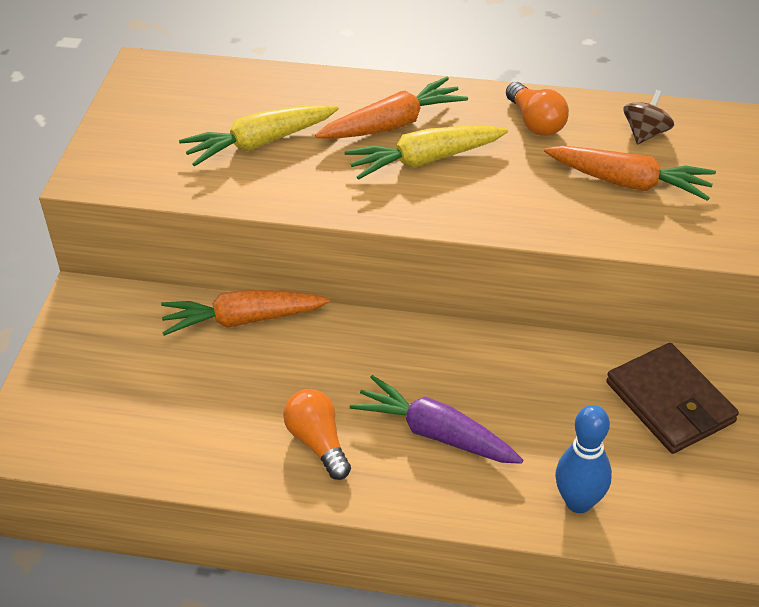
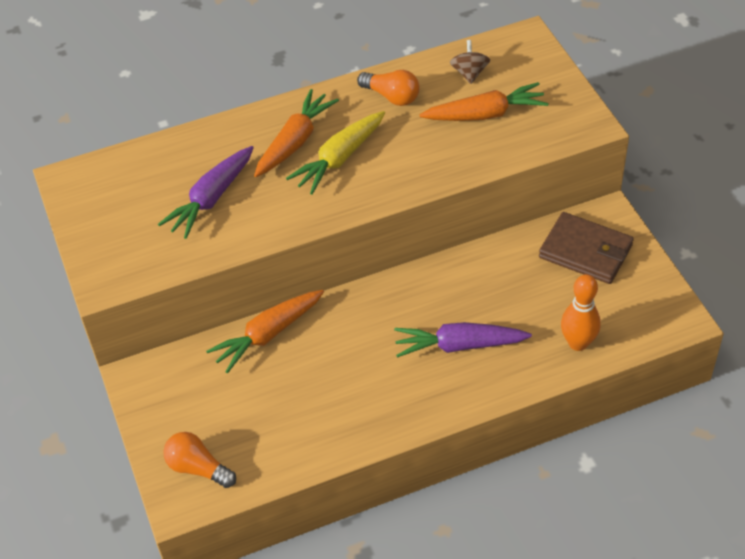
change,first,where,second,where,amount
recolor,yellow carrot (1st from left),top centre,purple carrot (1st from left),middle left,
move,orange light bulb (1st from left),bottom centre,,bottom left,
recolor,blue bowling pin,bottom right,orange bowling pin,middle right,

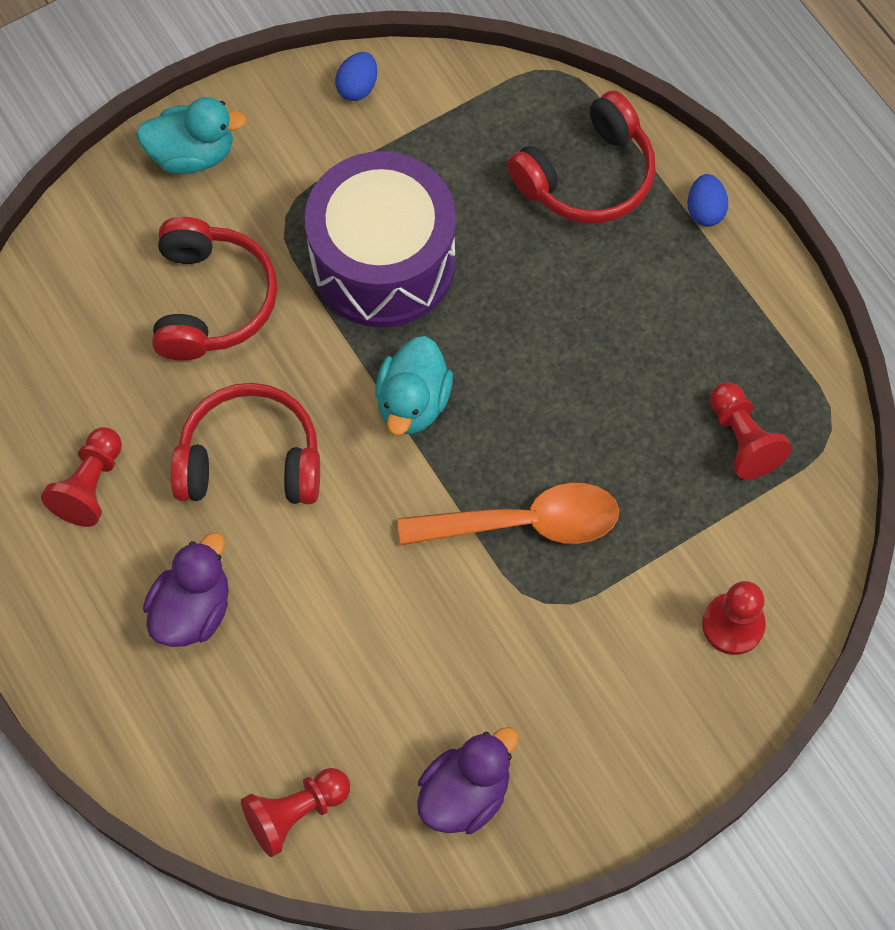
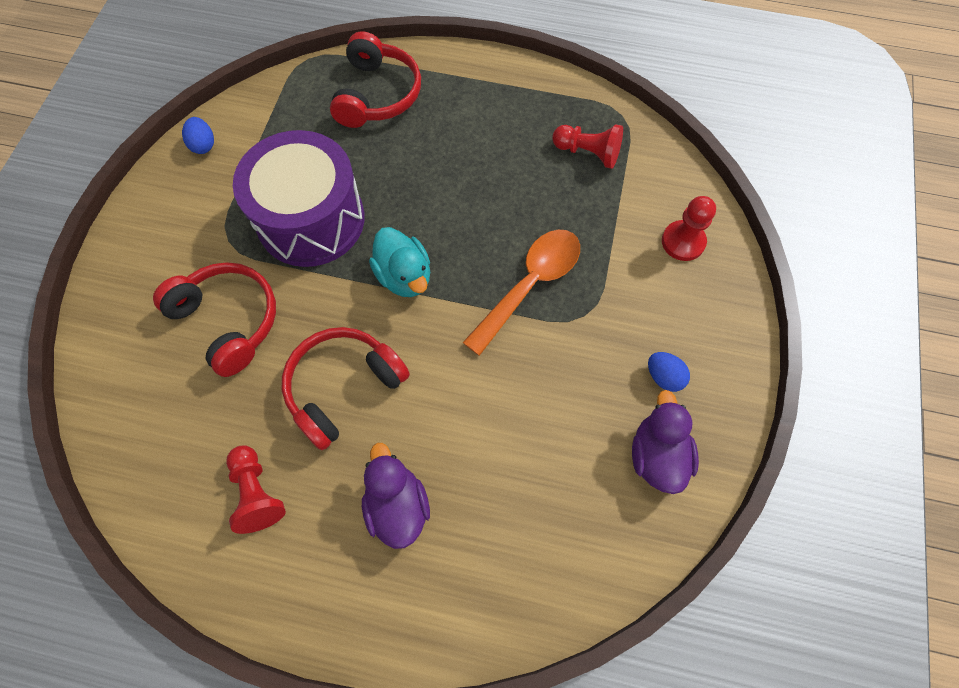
change,first,where,second,where,amount
delete,turquoise duck (1st from left),top left,,,
move,blue egg (2nd from left),top right,,middle right,
delete,red pawn (2nd from left),bottom left,,,

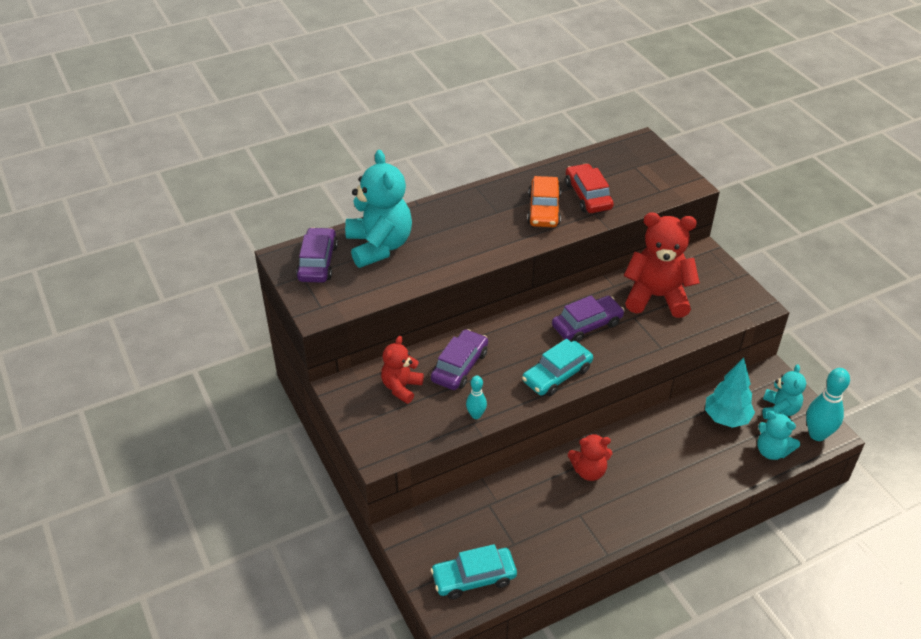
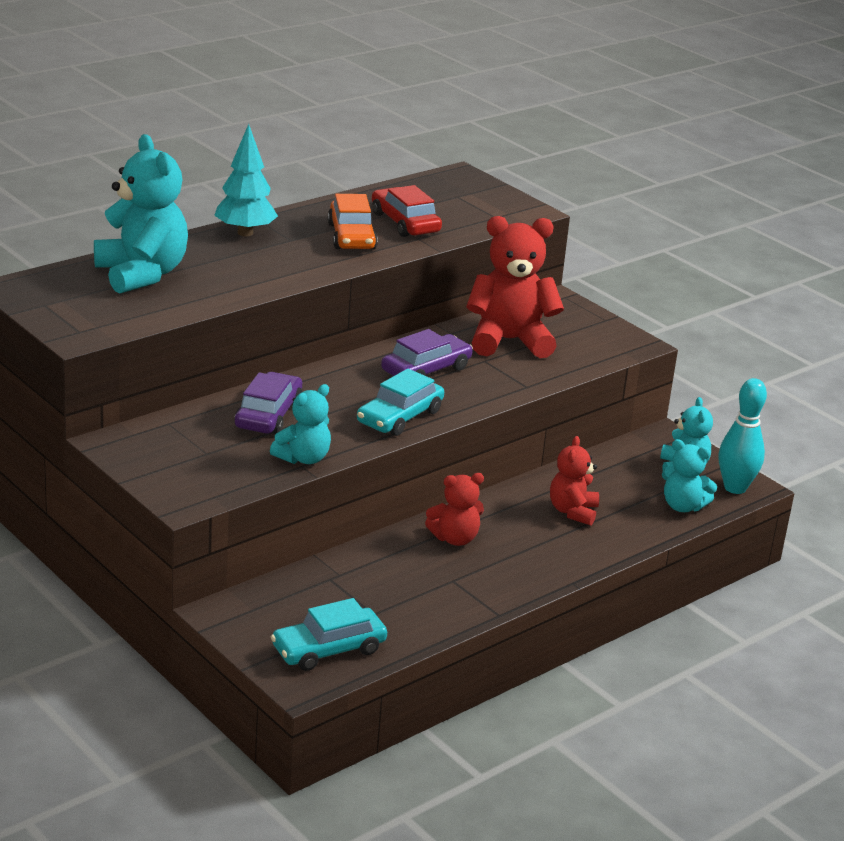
change,first,where,second,where,amount
delete,purple car (1st from left),centre,,,
move,red teddy bear (1st from left in the first image),centre,red teddy bear (3rd from left),middle right,
move,turquoise tree,middle right,,top left,
replace,turquoise bowling pin (1st from left),centre,turquoise teddy bear (2nd from left),centre,

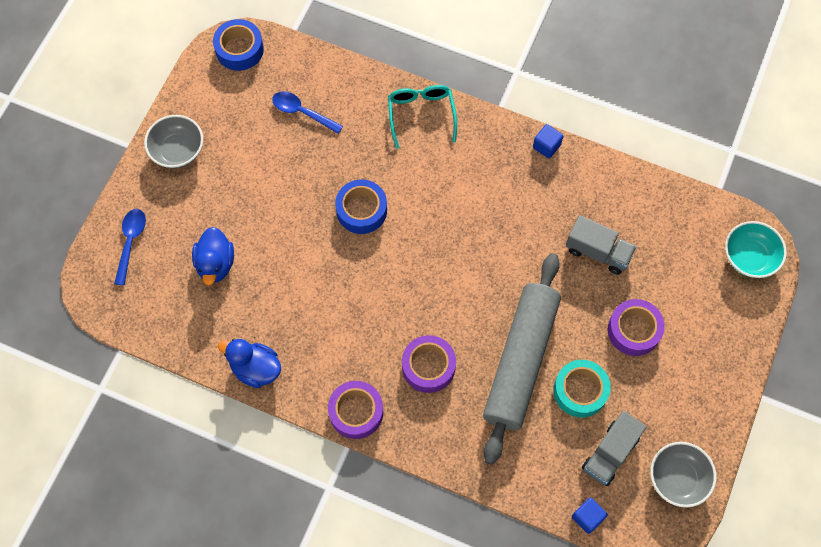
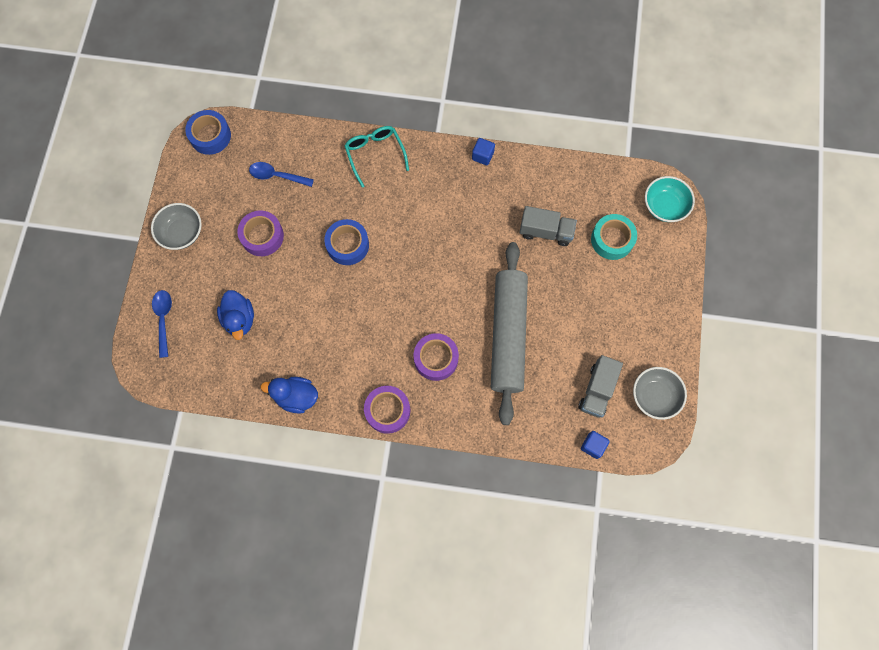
change,first,where,second,where,amount
move,purple tape (3rd from left in the first image),middle right,purple tape (1st from left),middle left,
move,turquoise tape,bottom right,,middle right,

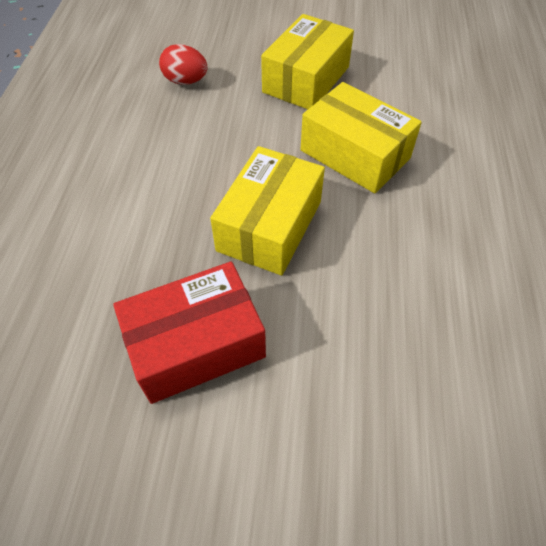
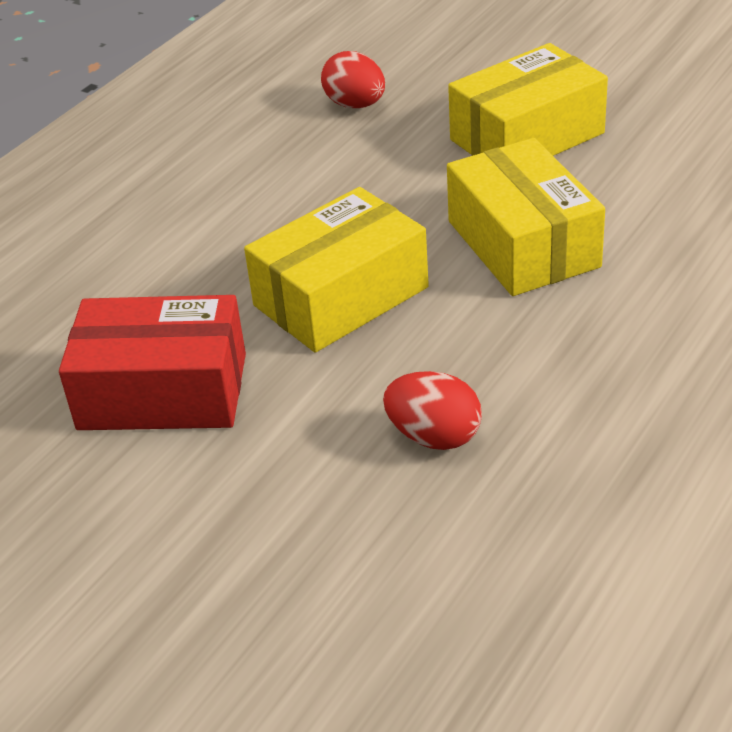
change,first,where,second,where,amount
insert,,,red egg (2nd from left),centre,

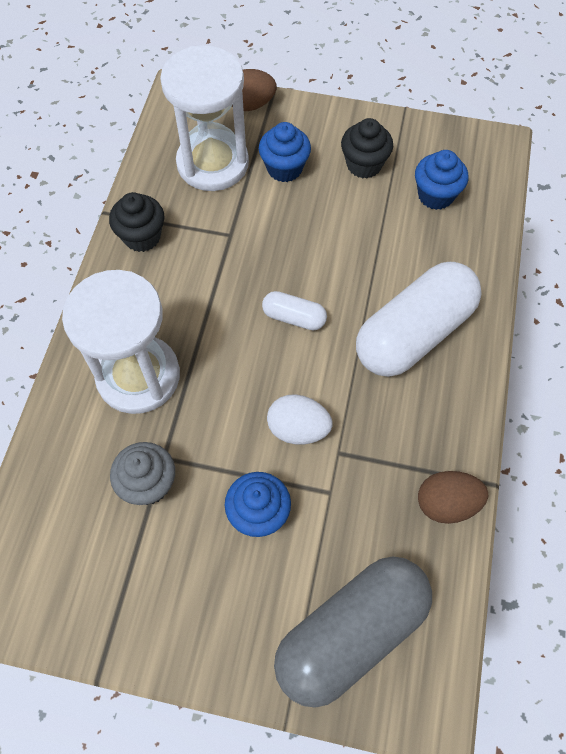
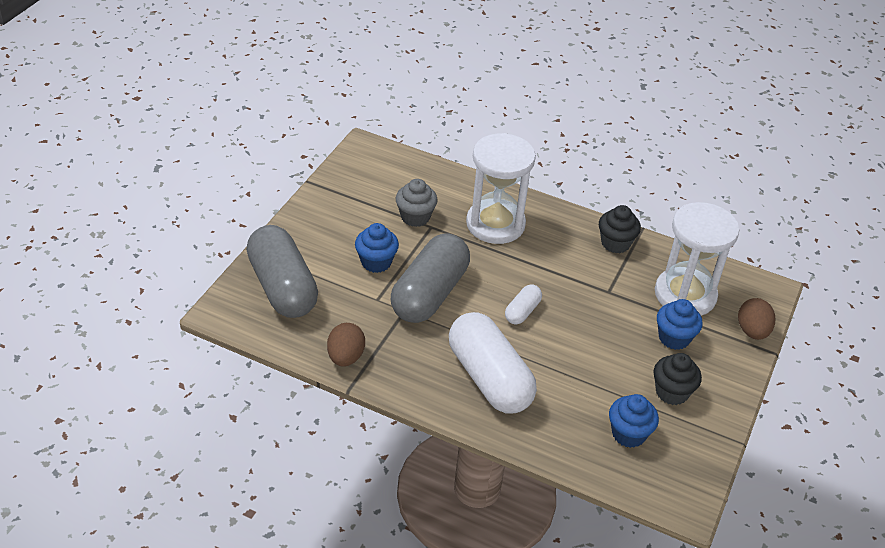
change,first,where,second,where,amount
replace,white egg,centre,grey capsule (2nd from left),centre,

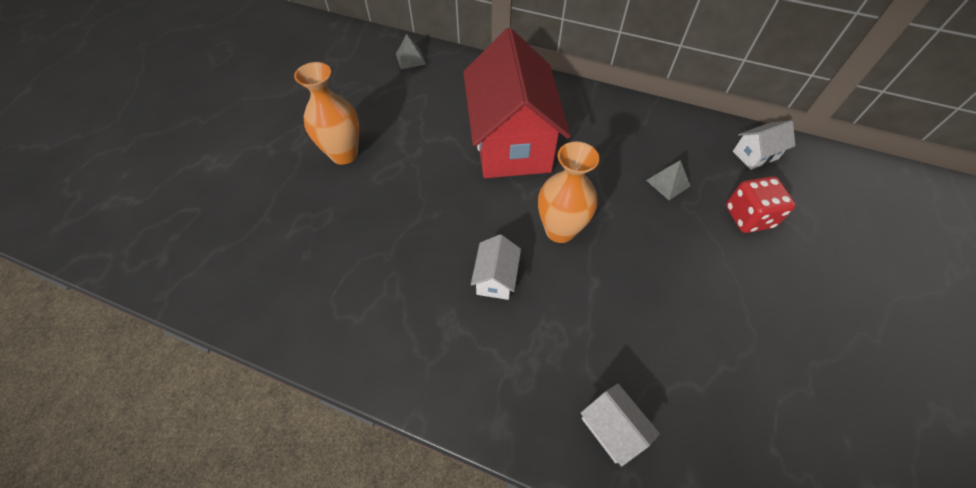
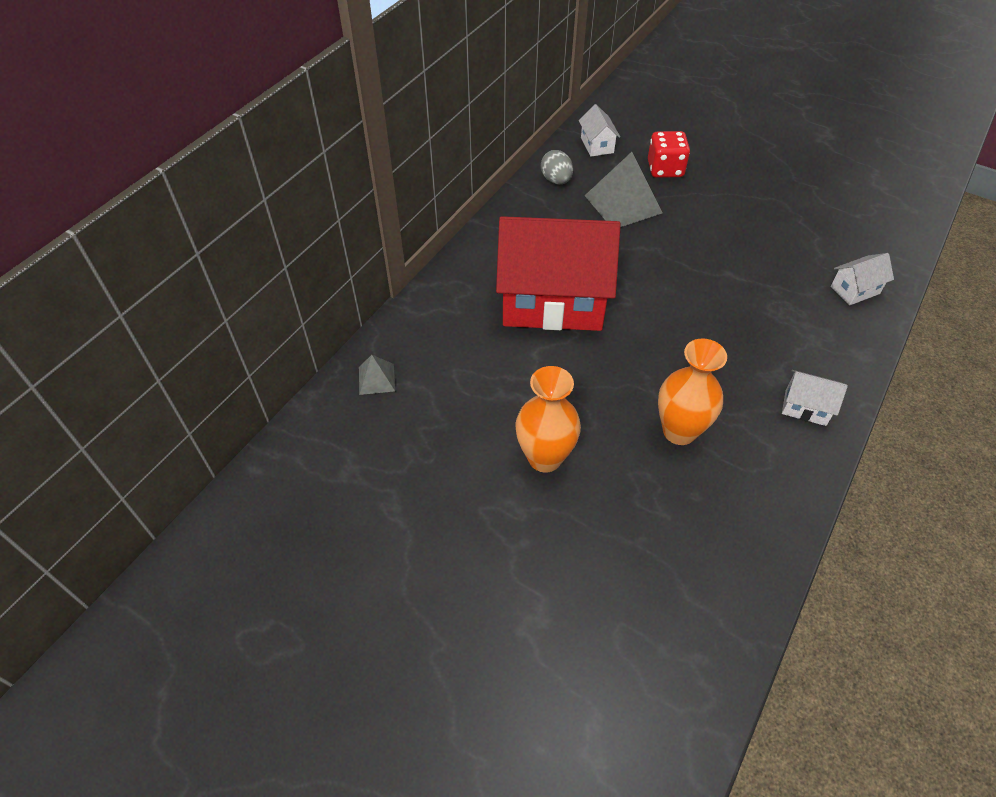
change,first,where,second,where,amount
move,orange vase (2nd from left),centre,,middle right,
resize,grey pyramid (2nd from left),middle right,,top centre,x1.95
move,white house (1st from left in the first image),centre,white house (2nd from left),middle right,
insert,,,grey egg,top centre,

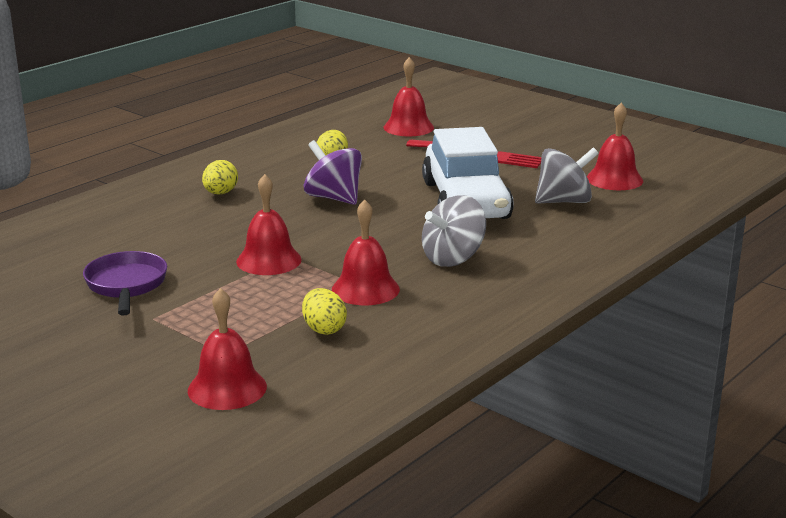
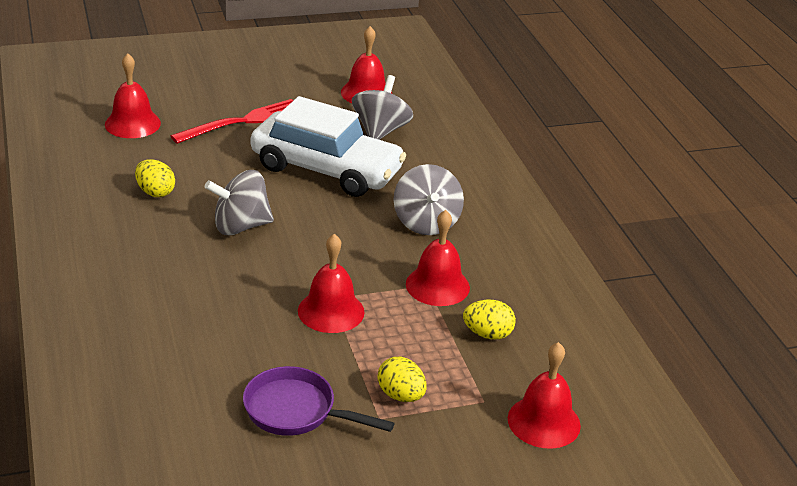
change,first,where,second,where,amount
recolor,purple spinning top,top centre,grey spinning top (1st from left),middle left,
move,yellow egg (1st from left in the first image),middle left,yellow egg (2nd from left),bottom centre,

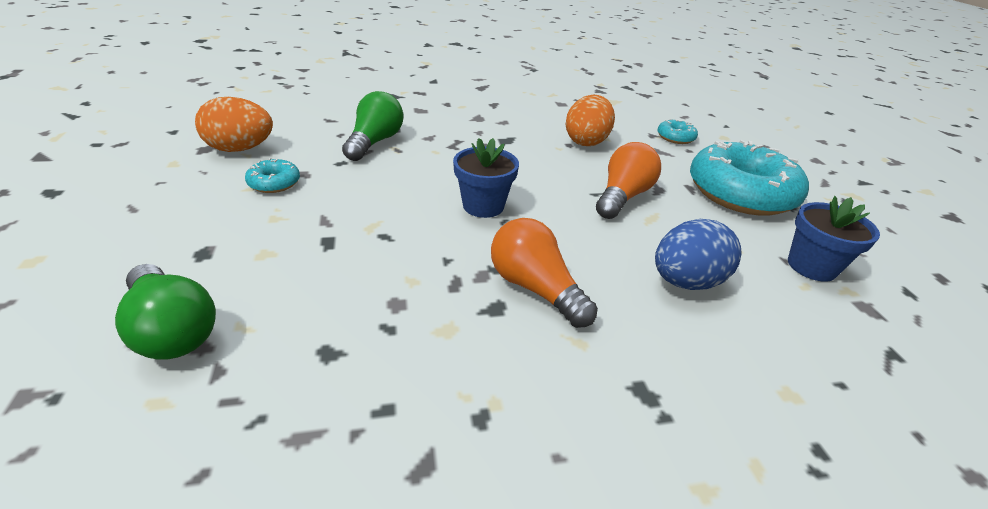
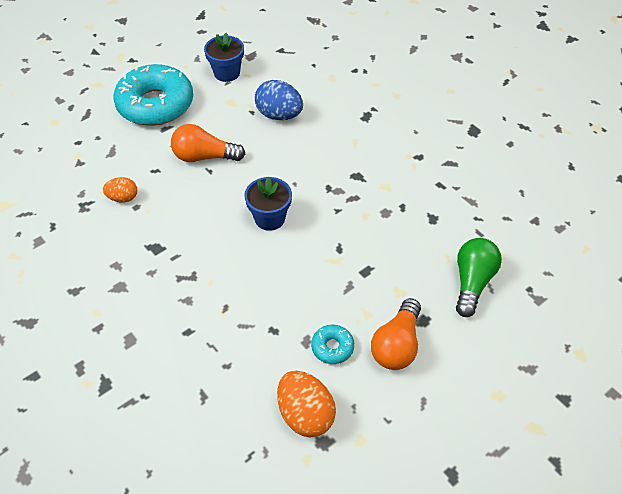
change,first,where,second,where,amount
delete,green light bulb (2nd from left),top centre,,,
resize,orange egg (2nd from left in the first image),top centre,orange egg (1st from left),middle left,x0.60
delete,turquoise donut (2nd from left),top right,,,
move,orange light bulb (1st from left in the first image),centre,orange light bulb (2nd from left),bottom centre,

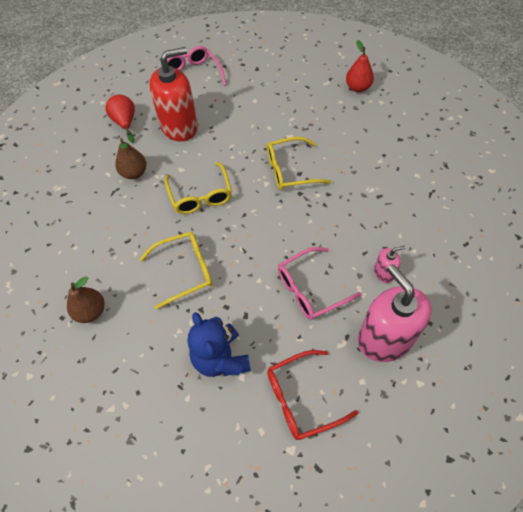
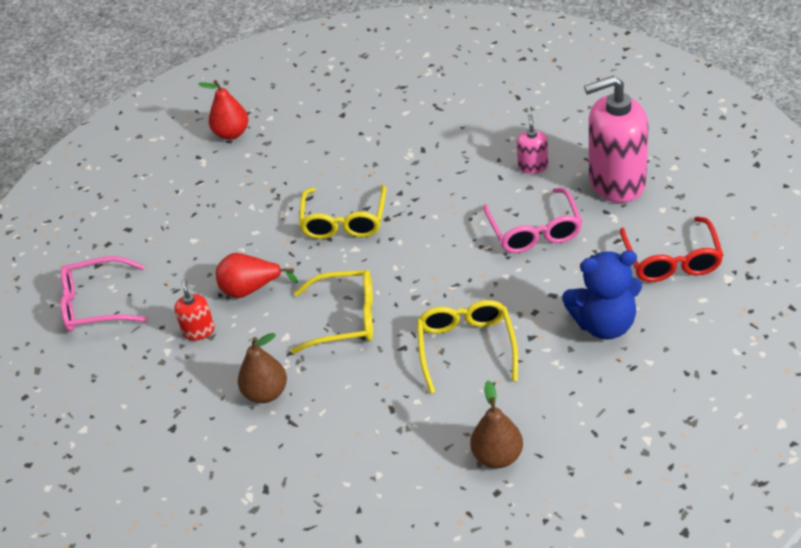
change,first,where,second,where,amount
resize,red soap dispenser,top left,,middle left,x0.45
move,red pear (1st from left in the first image),top left,red pear (2nd from left),middle left,

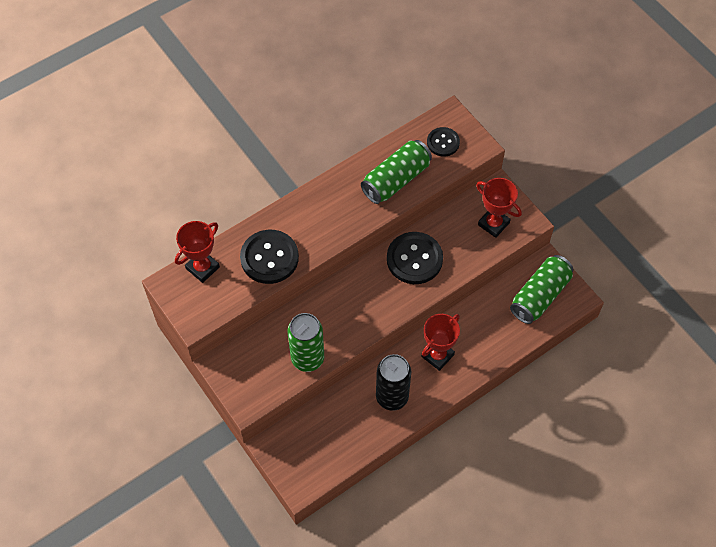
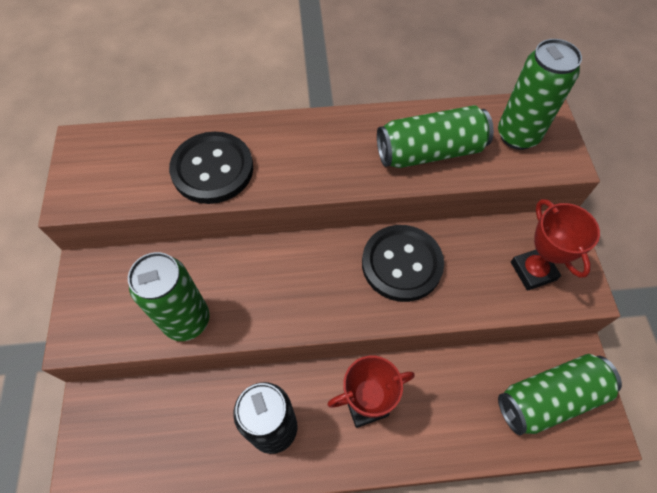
change,first,where,second,where,amount
replace,black button (3rd from left),top centre,green can (3rd from left),top right,
delete,red trophy (1st from left),middle left,,,

